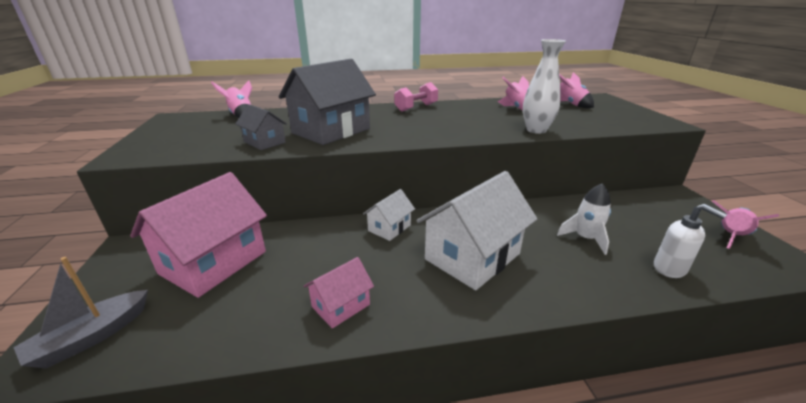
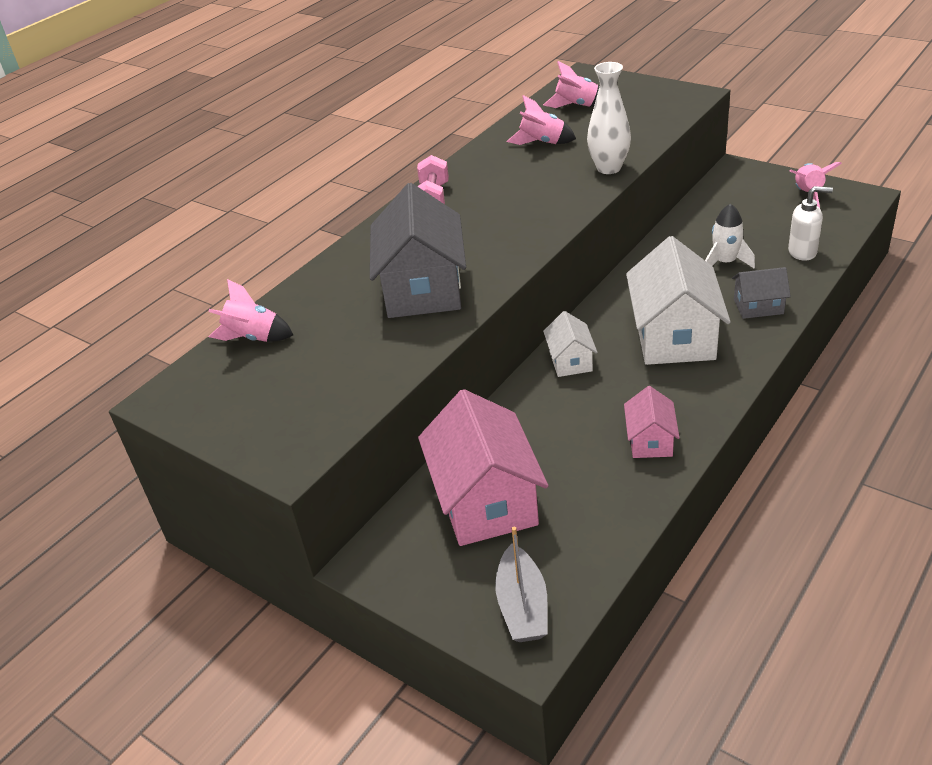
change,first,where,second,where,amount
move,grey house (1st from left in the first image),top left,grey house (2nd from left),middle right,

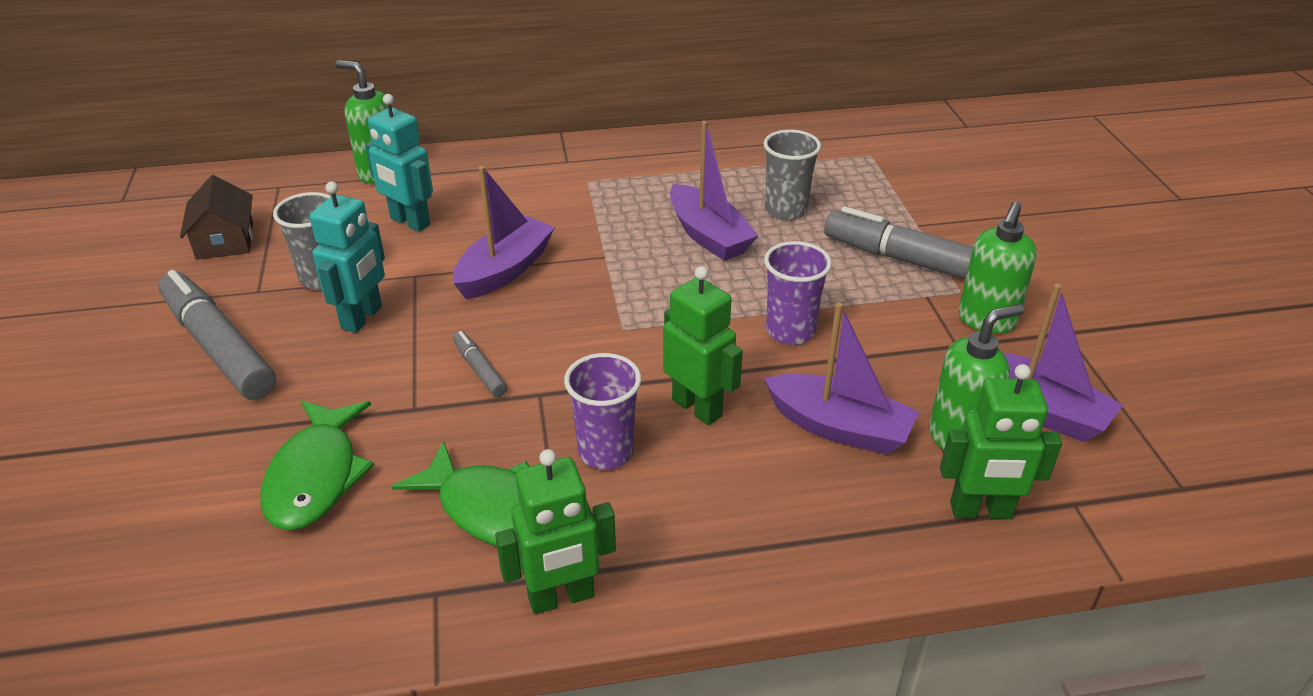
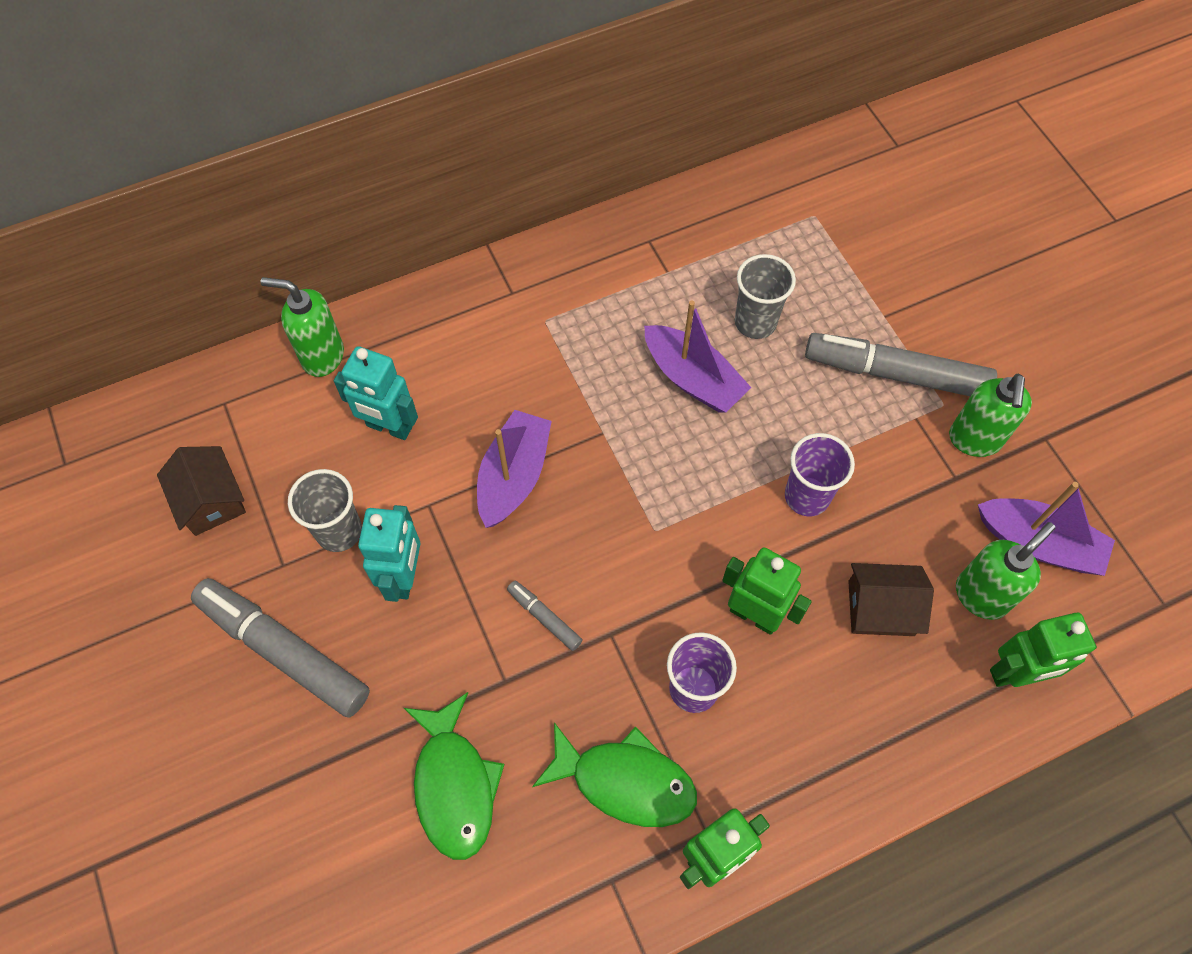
change,first,where,second,where,amount
replace,purple boat (3rd from left),centre,brown house (2nd from left),middle right,

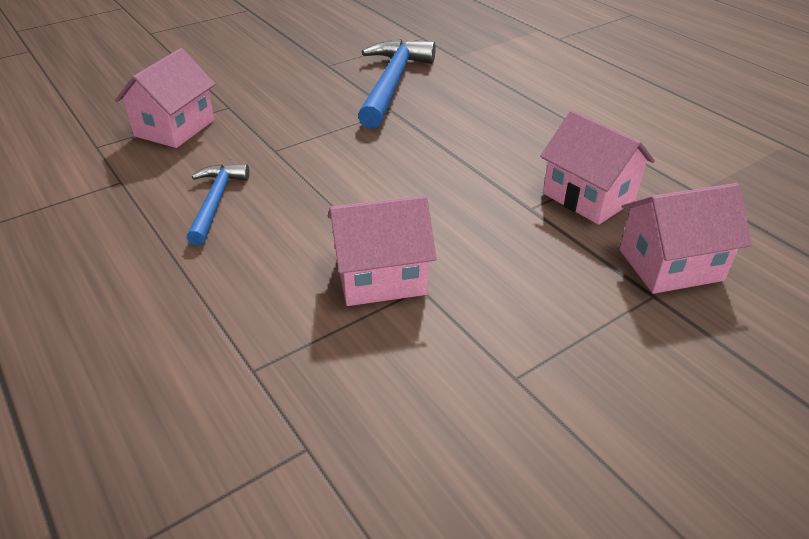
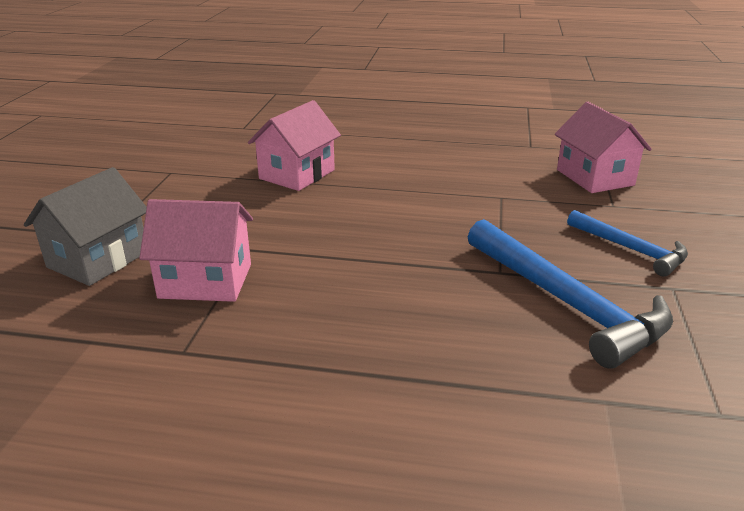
change,first,where,second,where,amount
move,blue hammer (1st from left in the first image),middle left,blue hammer (2nd from left),middle right,
recolor,pink house (4th from left),middle right,grey house,middle left,

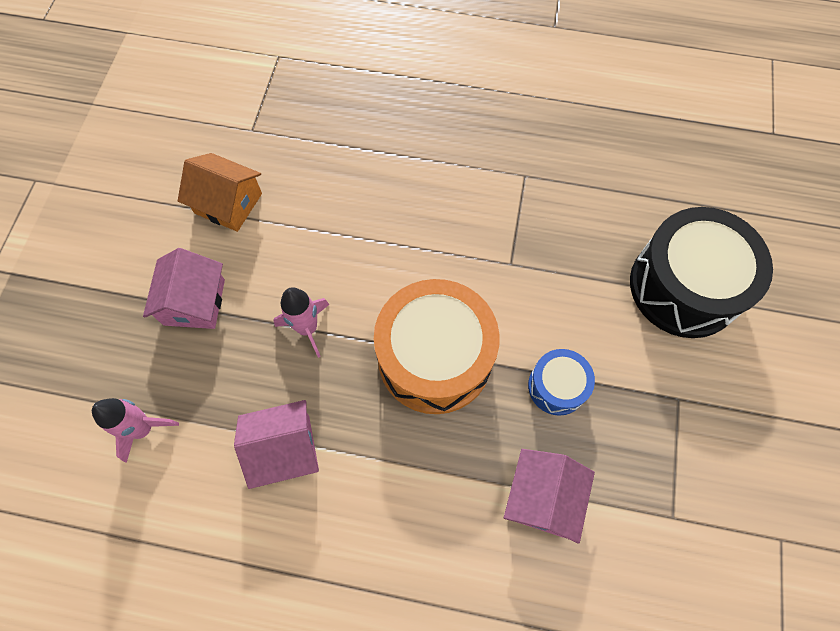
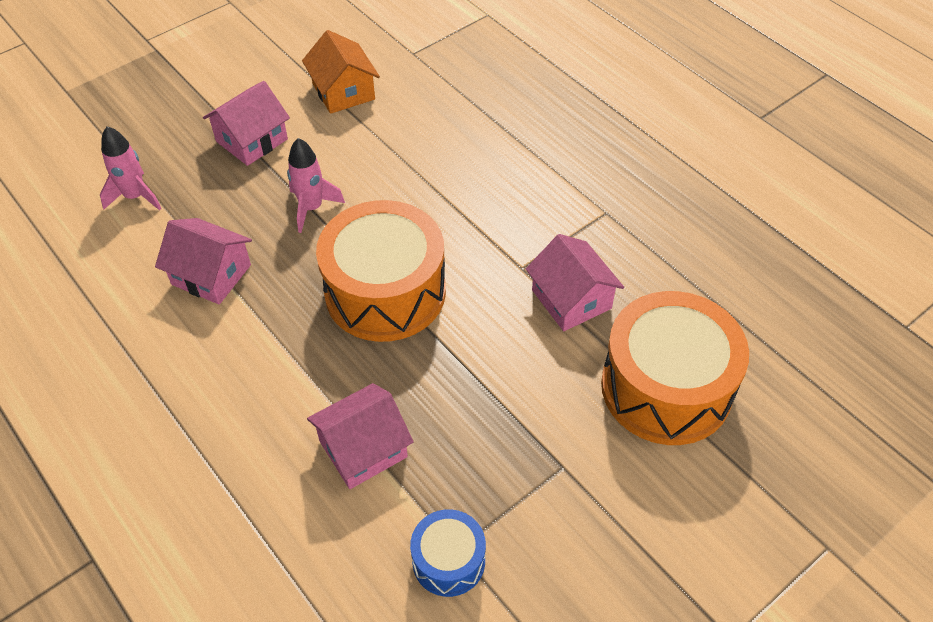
change,first,where,second,where,amount
recolor,black drum,middle right,orange drum (2nd from left),middle right,
move,blue drum,middle right,,bottom centre,
insert,,,pink house (4th from left),centre,

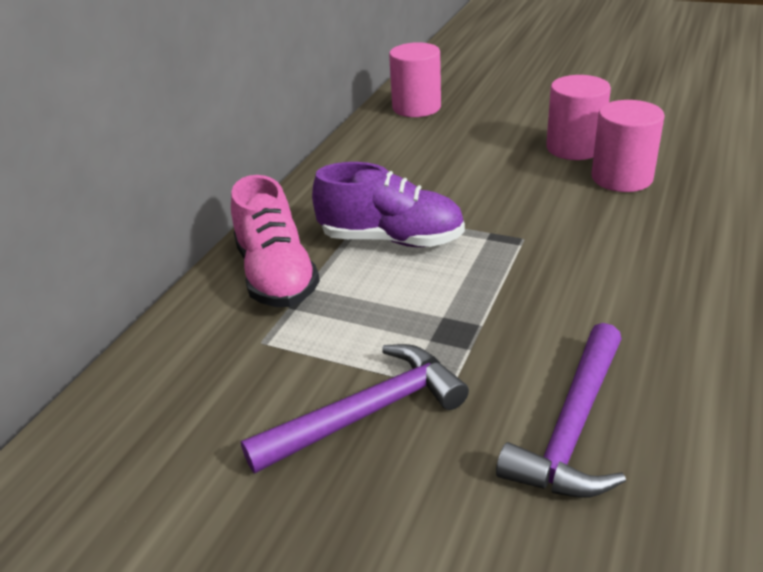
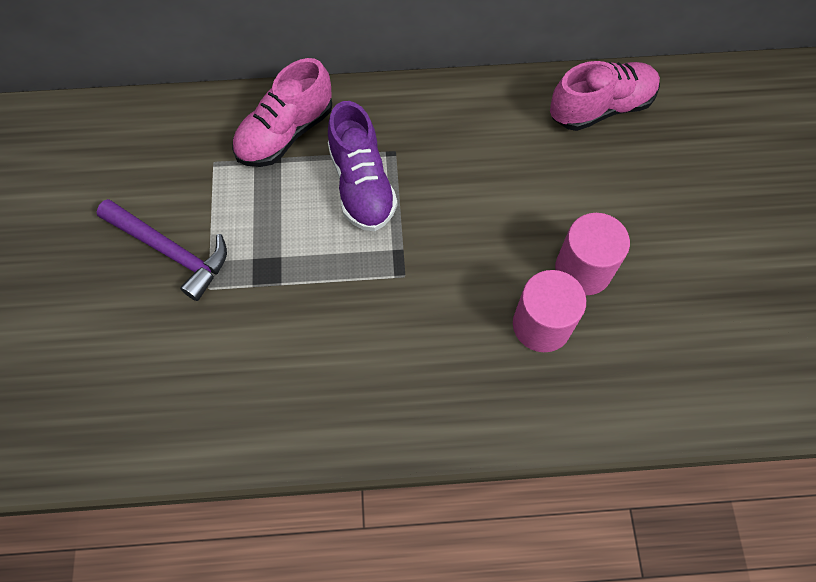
change,first,where,second,where,amount
replace,pink cylinder (1st from left),top centre,pink shoe (2nd from left),top right,
delete,purple hammer (2nd from left),bottom right,,,

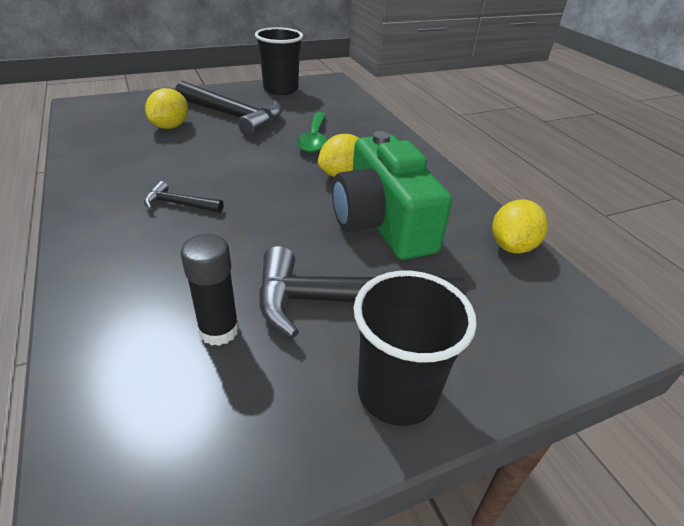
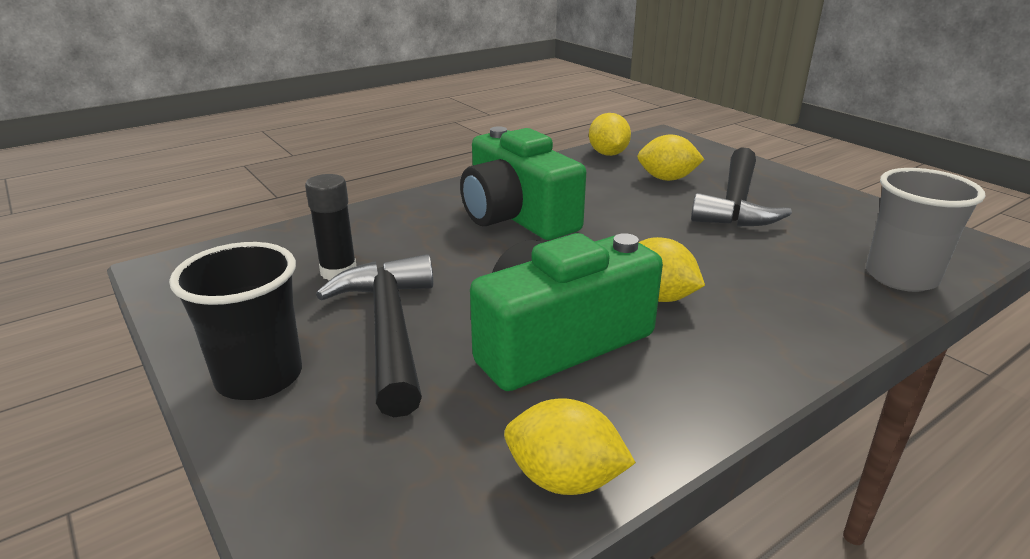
change,first,where,second,where,amount
delete,black cup (1st from left),top centre,,,
delete,green spoon,top centre,,,
replace,black hammer (1st from left),middle left,green camera (1st from left),top centre,
insert,,,yellow lemon (2nd from left),top centre,
insert,,,grey cup,middle right,

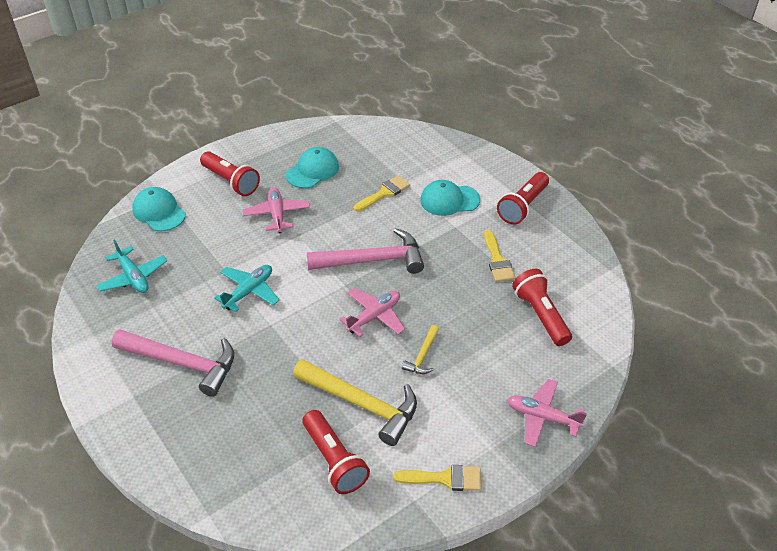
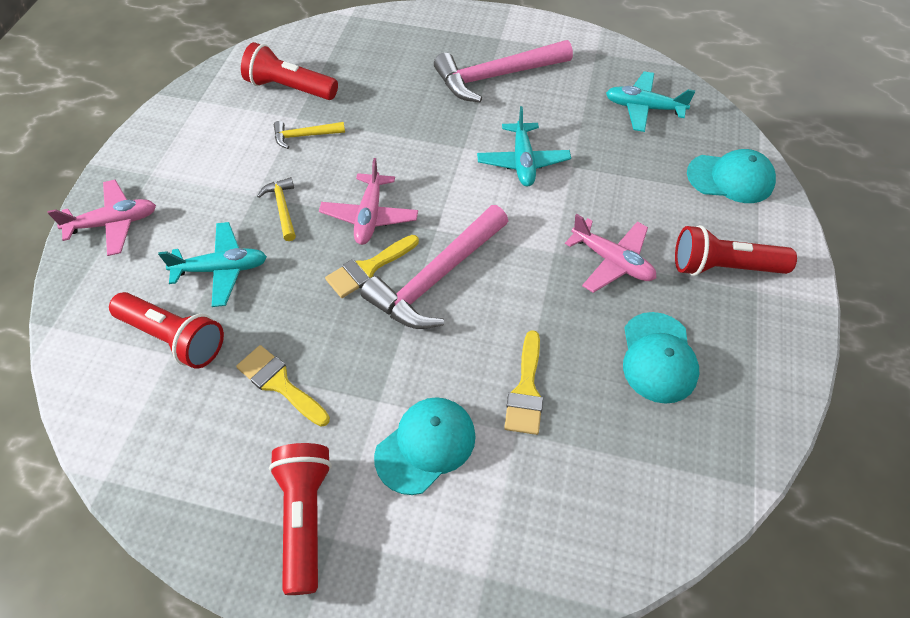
change,first,where,second,where,amount
resize,yellow hammer (1st from left in the first image),bottom centre,yellow hammer (2nd from left),top centre,x0.48
move,yellow brush (2nd from left),bottom centre,,centre,
insert,,,turquoise plane (1st from left),middle left,

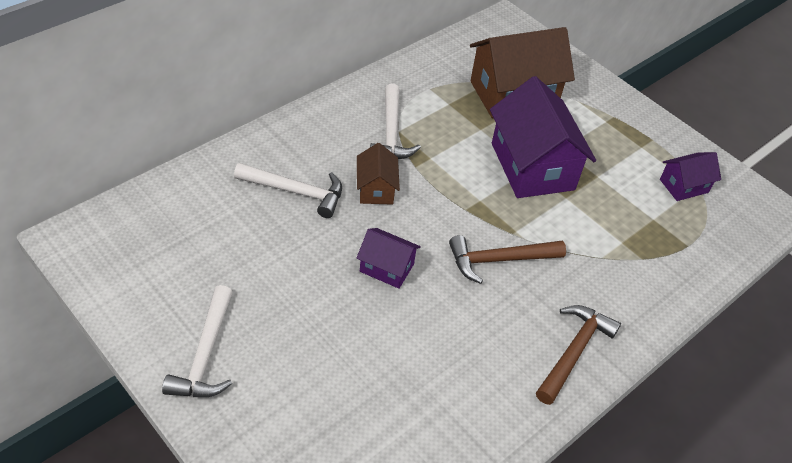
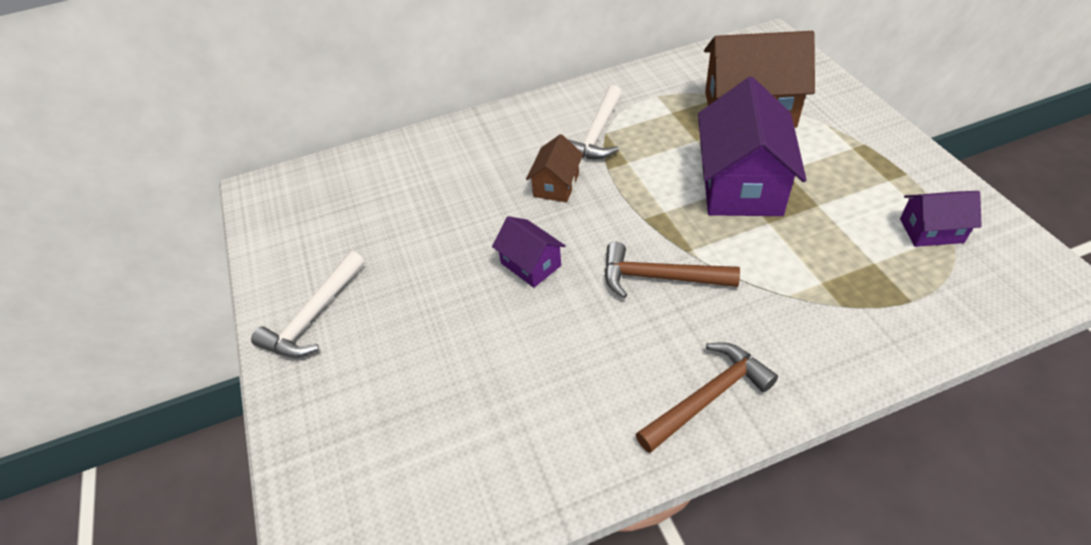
change,first,where,second,where,amount
delete,white hammer (2nd from left),centre,,,

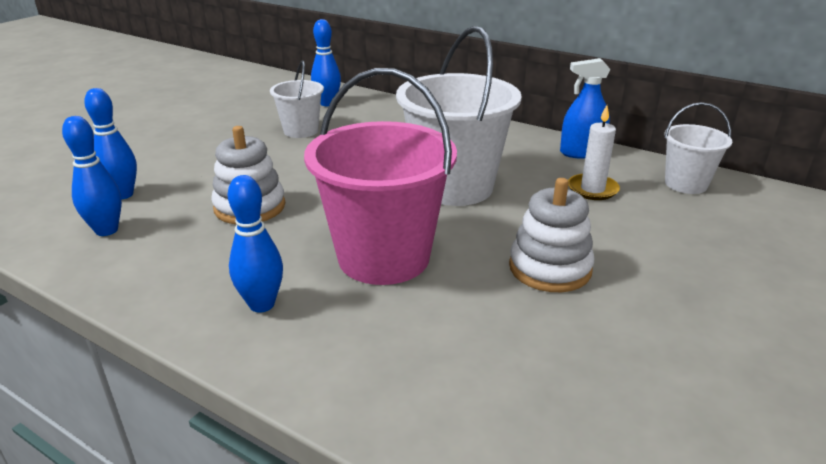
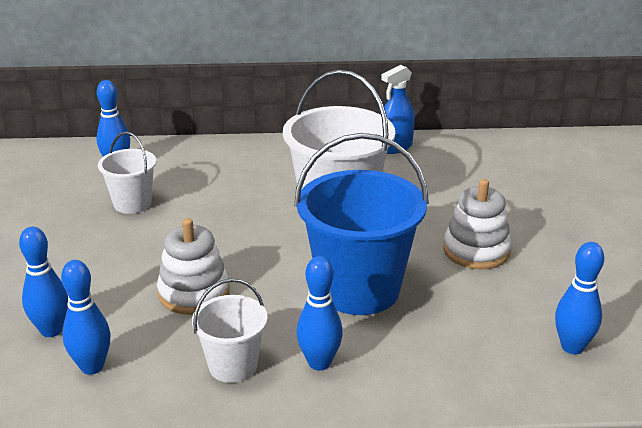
change,first,where,second,where,amount
recolor,pink bucket,centre,blue bucket,centre,
move,white bucket (3rd from left in the first image),top right,white bucket (2nd from left),bottom centre,
delete,white candle,top right,,,
insert,,,blue bowling pin (5th from left),bottom right,

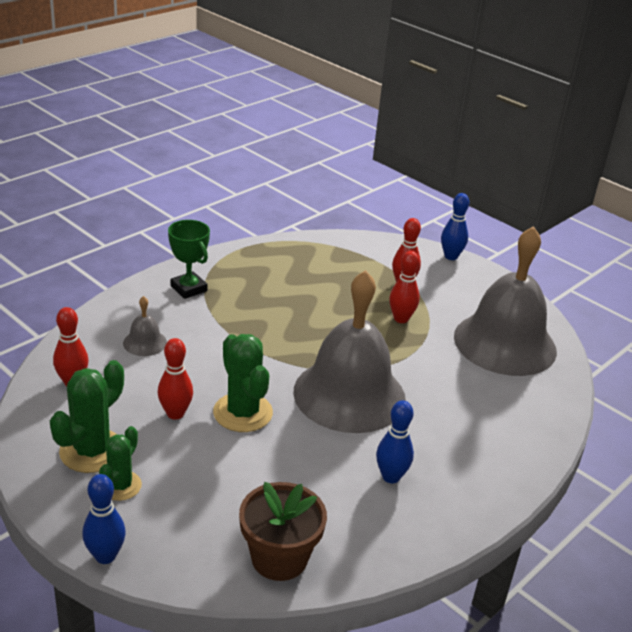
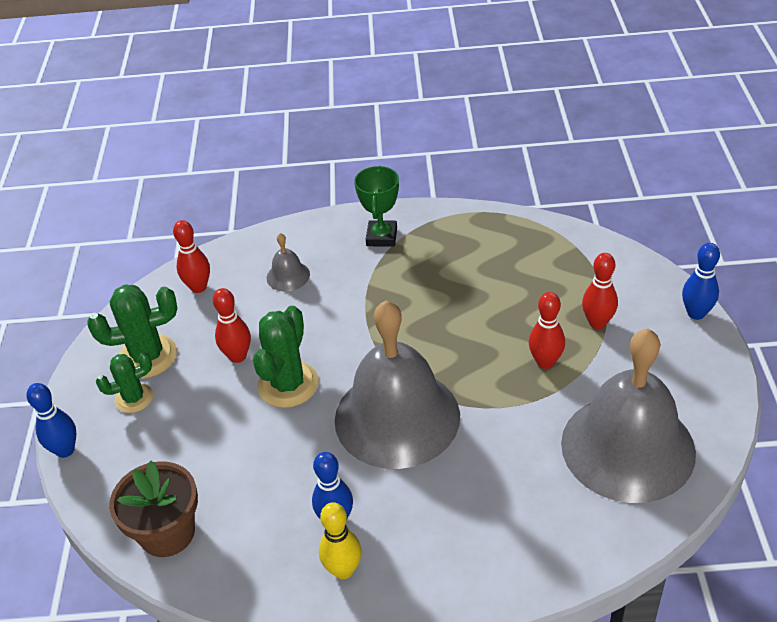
change,first,where,second,where,amount
insert,,,yellow bowling pin,bottom centre,

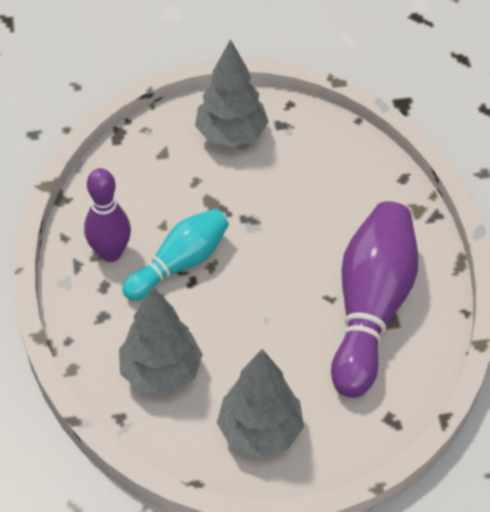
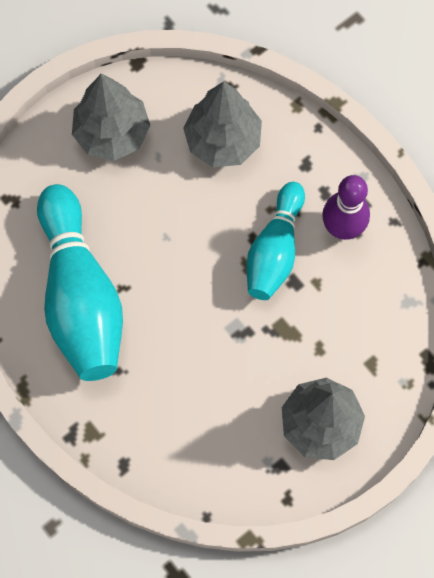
change,first,where,second,where,amount
recolor,purple bowling pin (2nd from left),middle right,turquoise bowling pin (1st from left),middle left,

